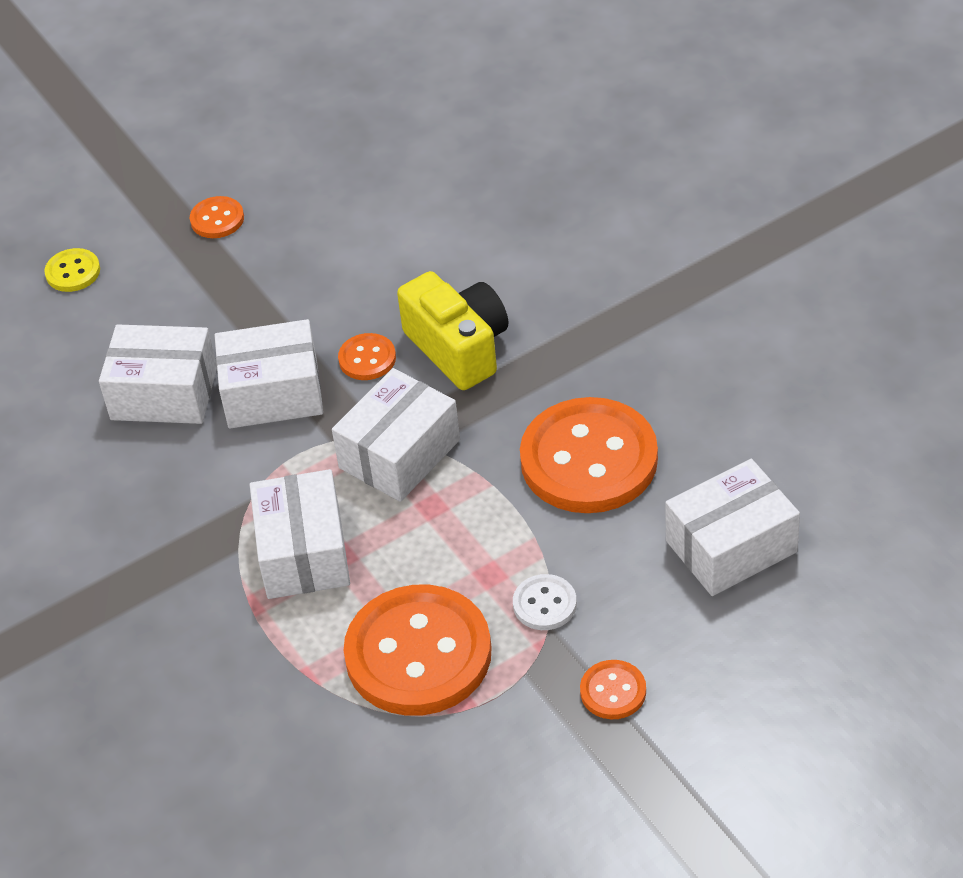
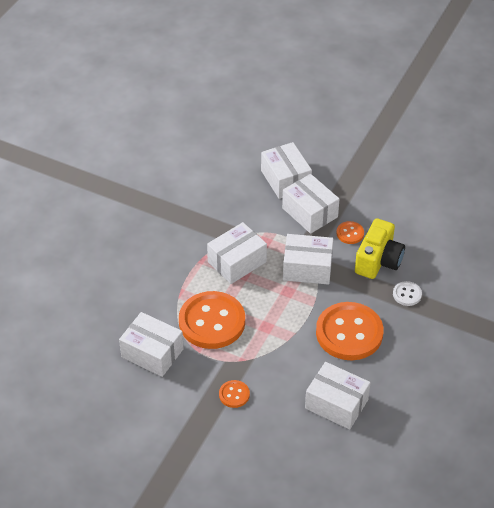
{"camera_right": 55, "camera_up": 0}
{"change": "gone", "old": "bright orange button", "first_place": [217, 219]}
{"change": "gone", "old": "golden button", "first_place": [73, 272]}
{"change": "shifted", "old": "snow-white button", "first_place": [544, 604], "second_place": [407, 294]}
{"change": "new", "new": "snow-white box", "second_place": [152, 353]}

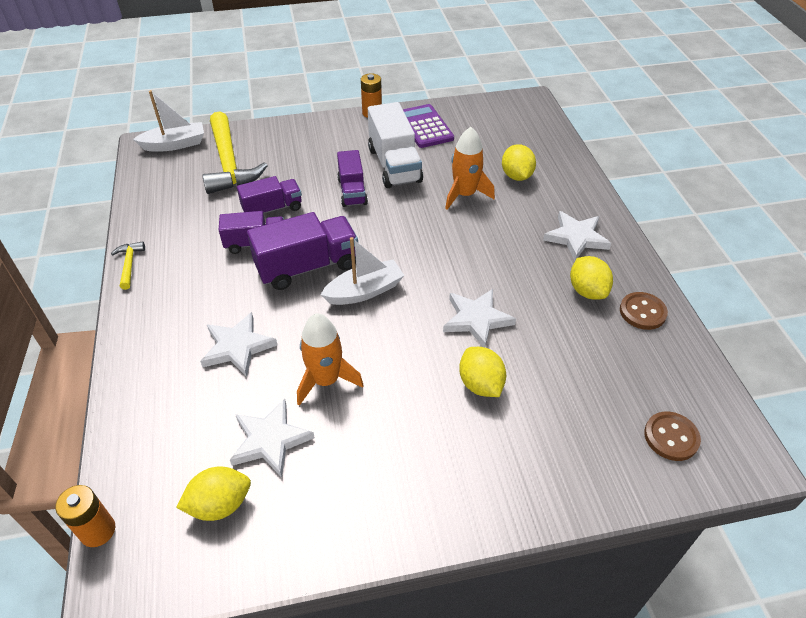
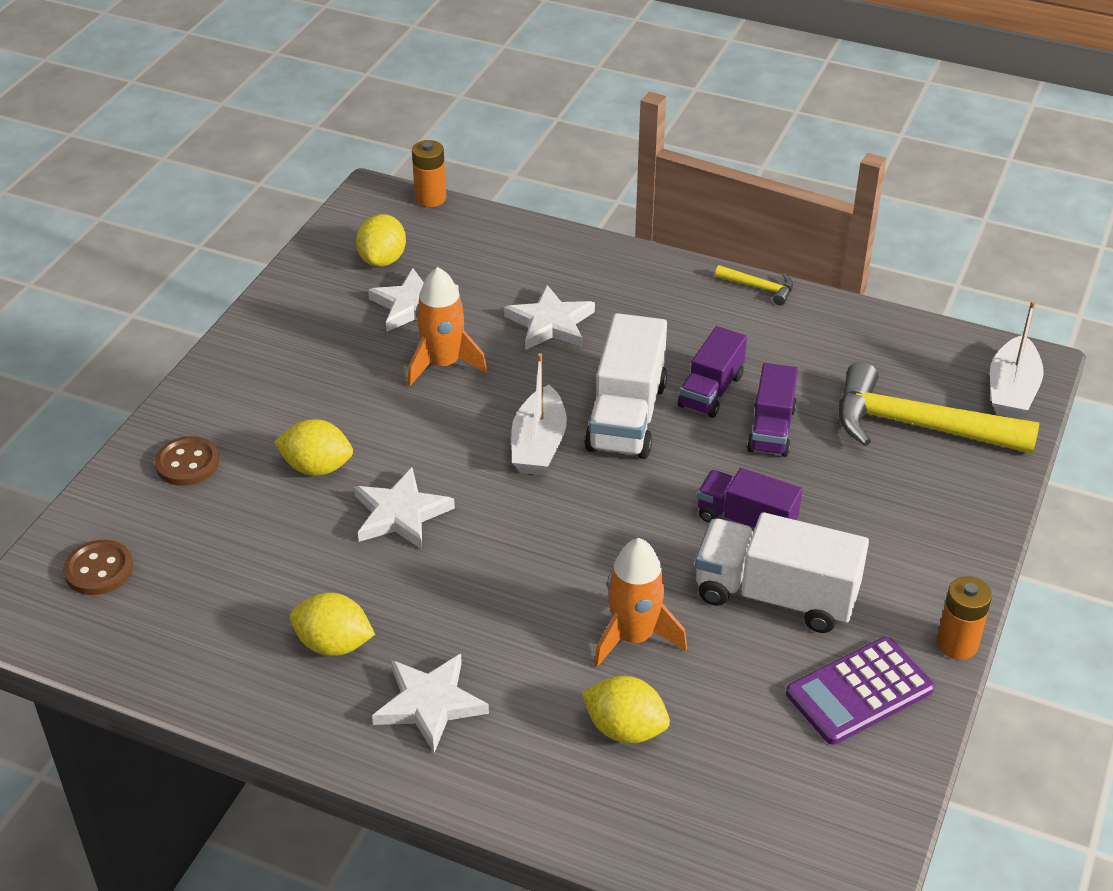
{"camera_right": 125, "camera_up": -5}
{"change": "rotated", "old": "purple adding machine", "first_place": [425, 127], "second_place": [859, 692], "degrees": 135}
{"change": "repainted", "old": "purple lorry", "new": "snow-white lorry", "first_place": [307, 267], "second_place": [626, 416]}
{"change": "shifted", "old": "dark brown button", "first_place": [642, 312], "second_place": [187, 463]}

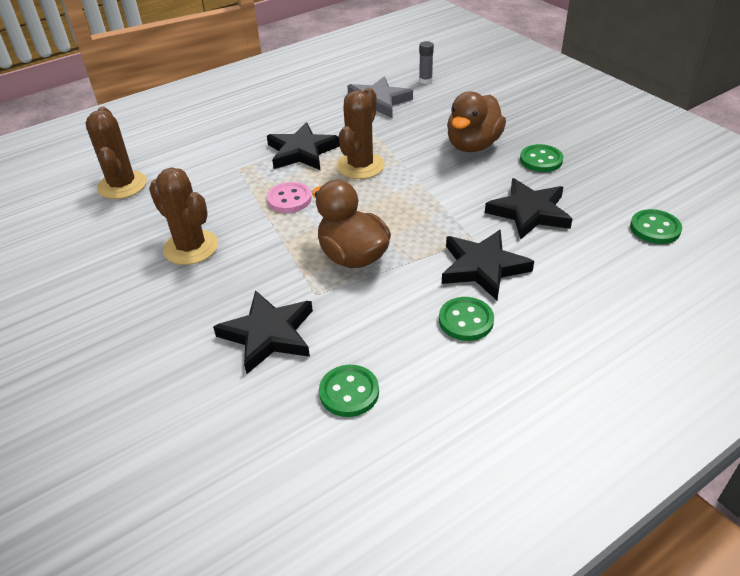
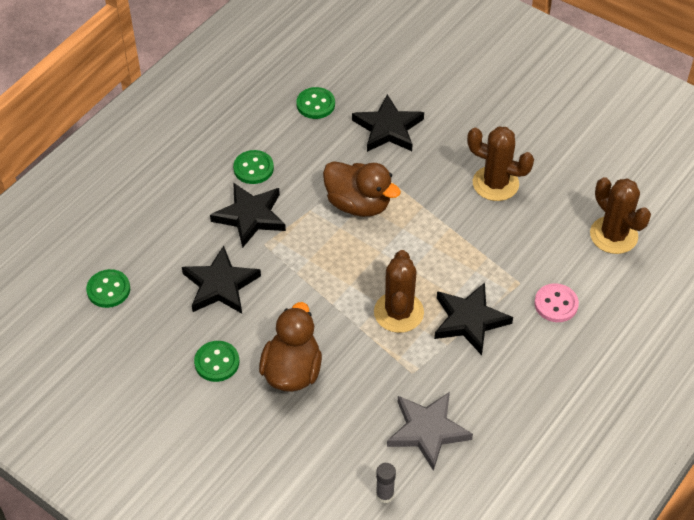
{"camera_right": 160, "camera_up": 10}
{"change": "shifted", "old": "rose-pink button", "first_place": [289, 199], "second_place": [556, 304]}

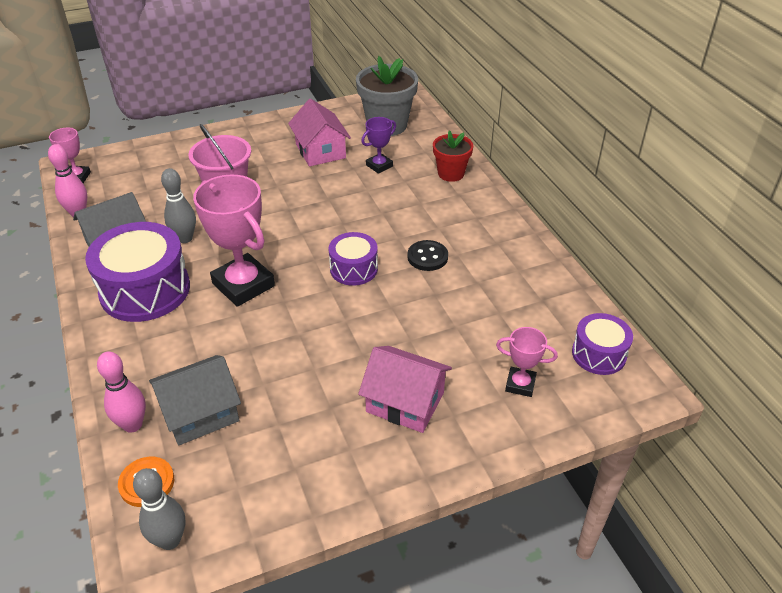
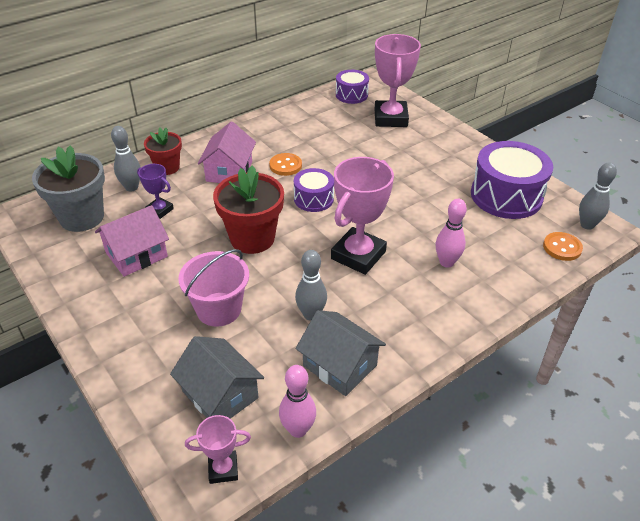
{"camera_right": -105, "camera_up": 0}
{"change": "shifted", "old": "purple drum", "first_place": [145, 290], "second_place": [506, 196]}
{"change": "repainted", "old": "ebony button", "new": "bright orange button", "first_place": [427, 257], "second_place": [285, 165]}
{"change": "scaled", "old": "rose-pink trophy", "first_place": [520, 384], "second_place": [390, 118], "factor": 1.95}
{"change": "shifted", "old": "rose-pink toy house", "first_place": [405, 402], "second_place": [229, 171]}
{"change": "shifted", "old": "rose-pink skittle", "first_place": [132, 425], "second_place": [446, 262]}
{"change": "shifted", "old": "gray toy house", "first_place": [200, 413], "second_place": [220, 394]}
{"change": "new", "new": "gray skittle", "second_place": [131, 187]}
{"change": "new", "new": "scarlet plant pot", "second_place": [252, 238]}

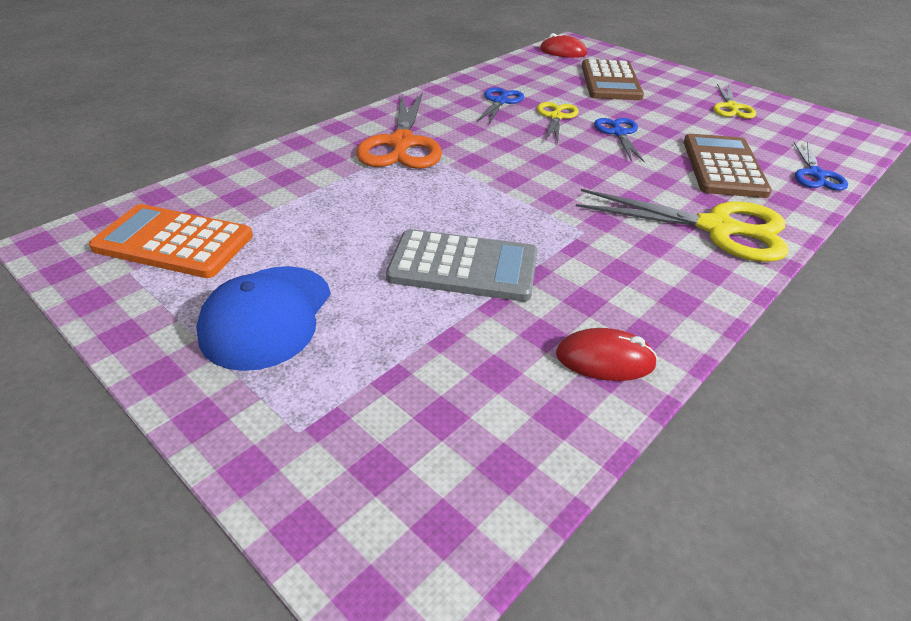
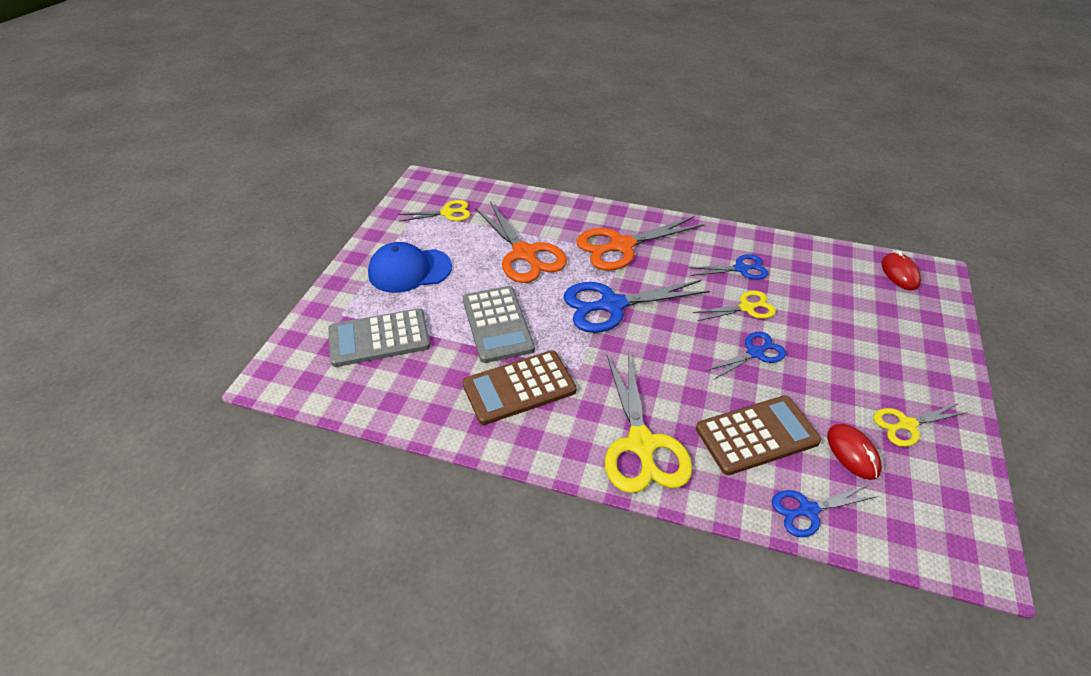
{"camera_right": 65, "camera_up": 5}
{"change": "shifted", "old": "dark brown adding machine", "first_place": [610, 81], "second_place": [519, 387]}
{"change": "swapped", "old": "bright orange adding machine", "new": "golden scissors", "first_place": [174, 242], "second_place": [447, 213]}
{"change": "shifted", "old": "scarlet computer mouse", "first_place": [605, 359], "second_place": [852, 453]}
{"change": "new", "new": "bright orange scissors", "second_place": [524, 254]}
{"change": "new", "new": "royal blue scissors", "second_place": [612, 305]}
{"change": "new", "new": "gray adding machine", "second_place": [379, 338]}

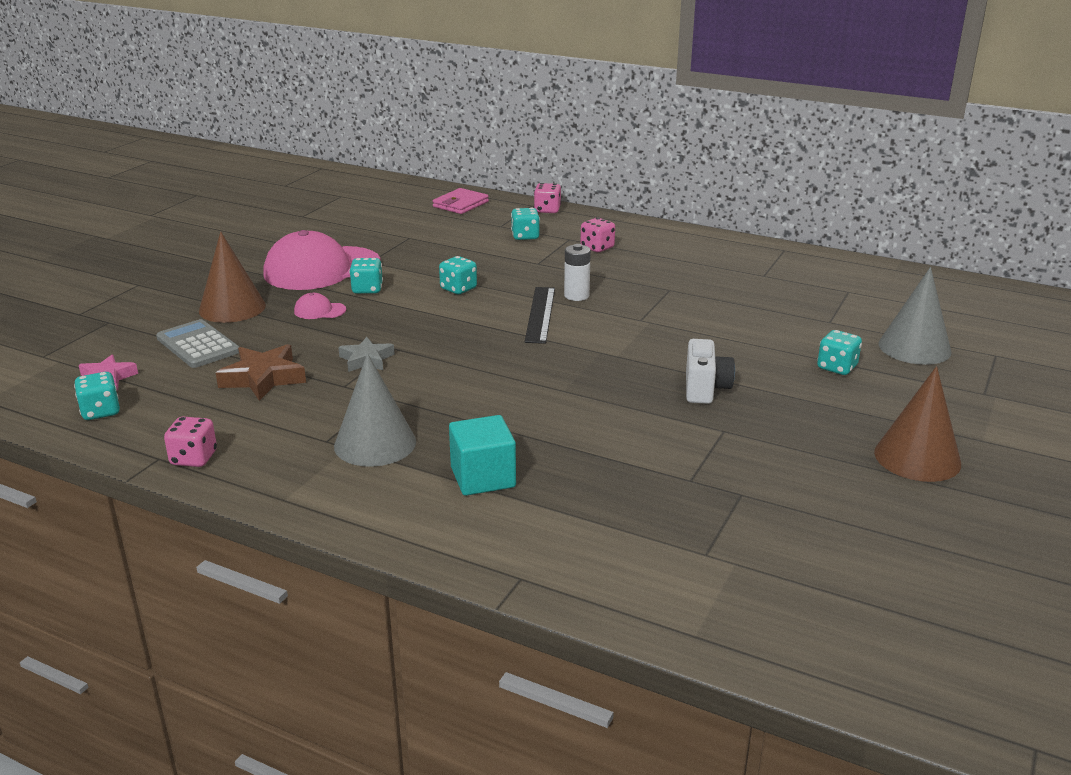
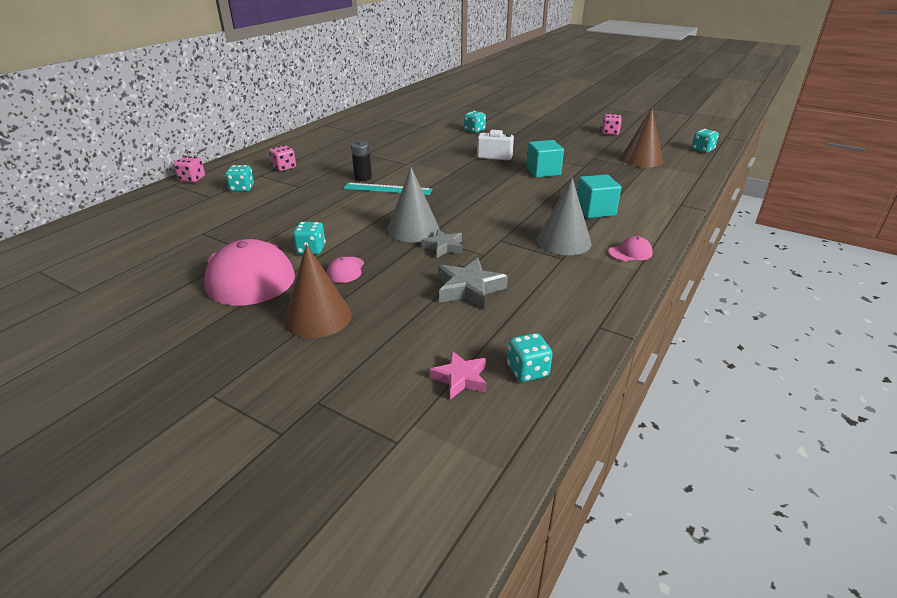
{"camera_right": -85, "camera_up": 5}
{"change": "gone", "old": "rose-pink billfold", "first_place": [460, 204]}
{"change": "repainted", "old": "snow-white power cell", "new": "ebony power cell", "first_place": [576, 296], "second_place": [363, 177]}
{"change": "shifted", "old": "turquoise dice", "first_place": [458, 289], "second_place": [702, 150]}
{"change": "shifted", "old": "gray solid cone", "first_place": [914, 347], "second_place": [413, 229]}
{"change": "repainted", "old": "ebony straightedge", "new": "turquoise straightedge", "first_place": [540, 314], "second_place": [387, 189]}
{"change": "gone", "old": "gray adding machine", "first_place": [198, 345]}
{"change": "repainted", "old": "dark brown star shape", "new": "gray star shape", "first_place": [263, 378], "second_place": [469, 289]}
{"change": "shifted", "old": "dark brown solid cone", "first_place": [917, 458], "second_place": [641, 159]}
{"change": "shifted", "old": "rose-pink dice", "first_place": [194, 458], "second_place": [610, 133]}
{"change": "new", "new": "turquoise block", "second_place": [543, 171]}
{"change": "new", "new": "rose-pink peaked cap", "second_place": [630, 252]}

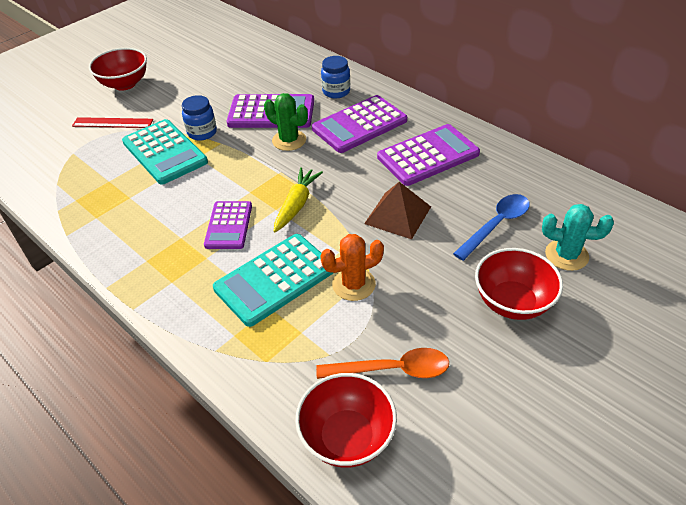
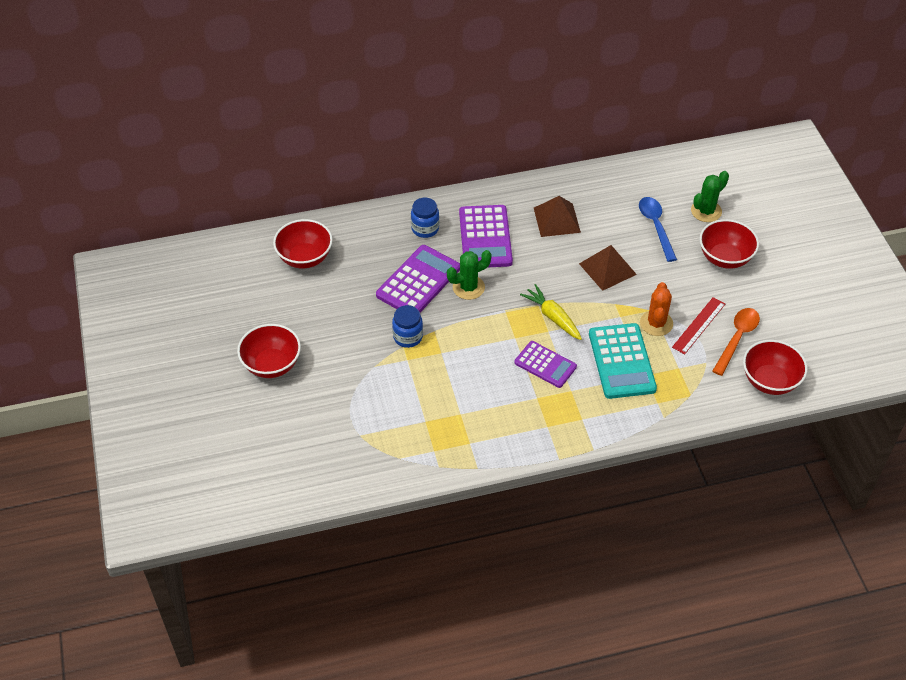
{"camera_right": -60, "camera_up": 5}
{"change": "shifted", "old": "scarlet straightedge", "first_place": [113, 123], "second_place": [698, 325]}
{"change": "gone", "old": "turquoise adding machine", "first_place": [165, 152]}
{"change": "swapped", "old": "purple adding machine", "new": "dark brown solid pyramid", "first_place": [428, 155], "second_place": [557, 220]}
{"change": "repainted", "old": "turquoise cactus", "new": "green cactus", "first_place": [566, 255], "second_place": [706, 211]}
{"change": "new", "new": "scarlet serving bowl", "second_place": [305, 258]}

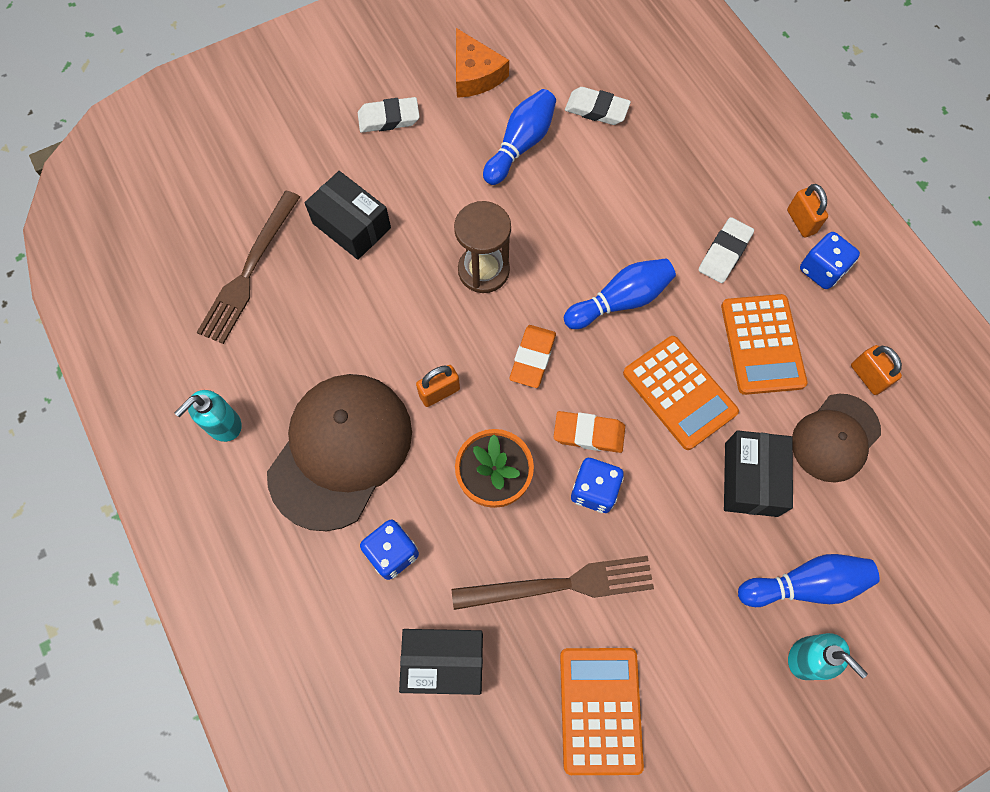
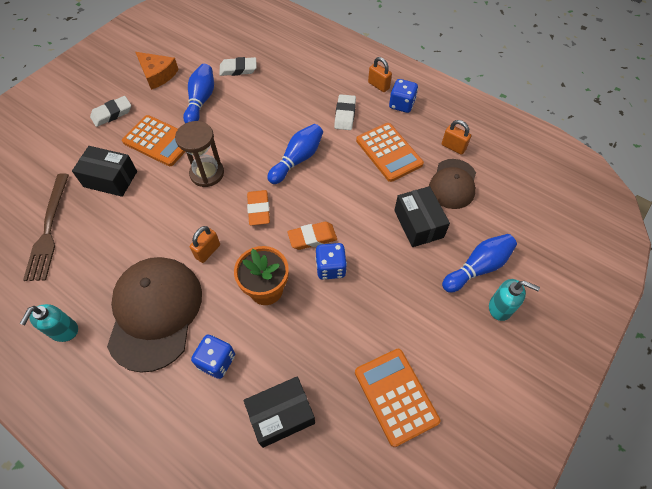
{"camera_right": -25, "camera_up": -10}
{"change": "shifted", "old": "bright orange adding machine", "first_place": [679, 392], "second_place": [159, 141]}
{"change": "gone", "old": "dark brown fork", "first_place": [560, 584]}

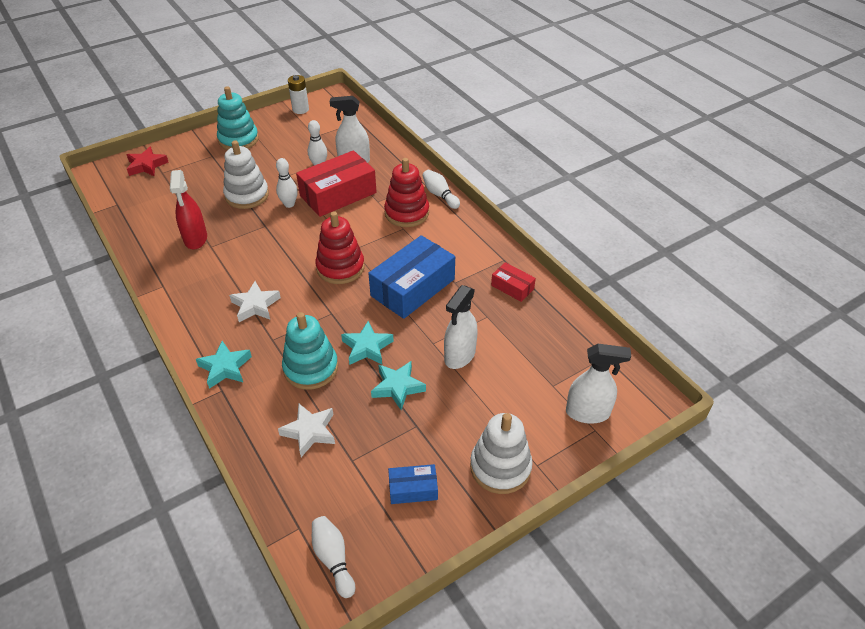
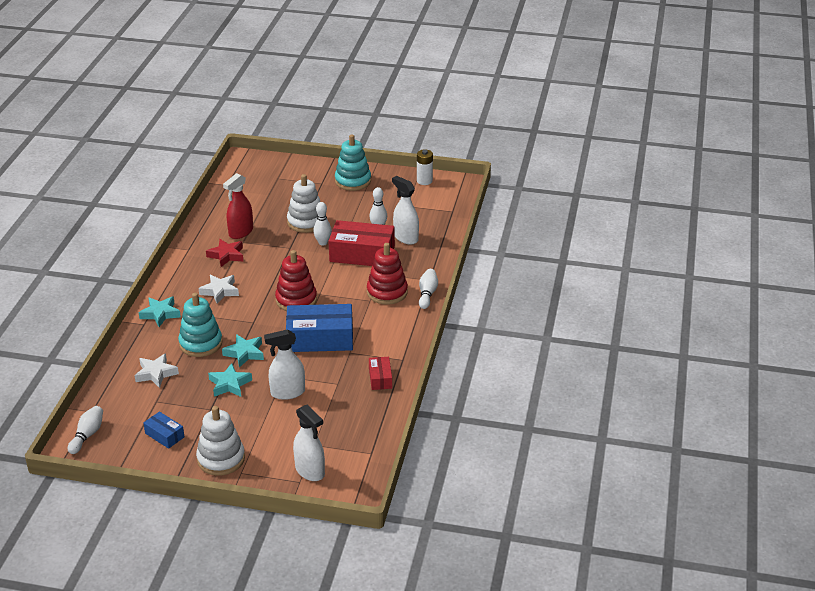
{"camera_right": 45, "camera_up": -10}
{"change": "shifted", "old": "scarlet star shape", "first_place": [147, 165], "second_place": [226, 255]}

